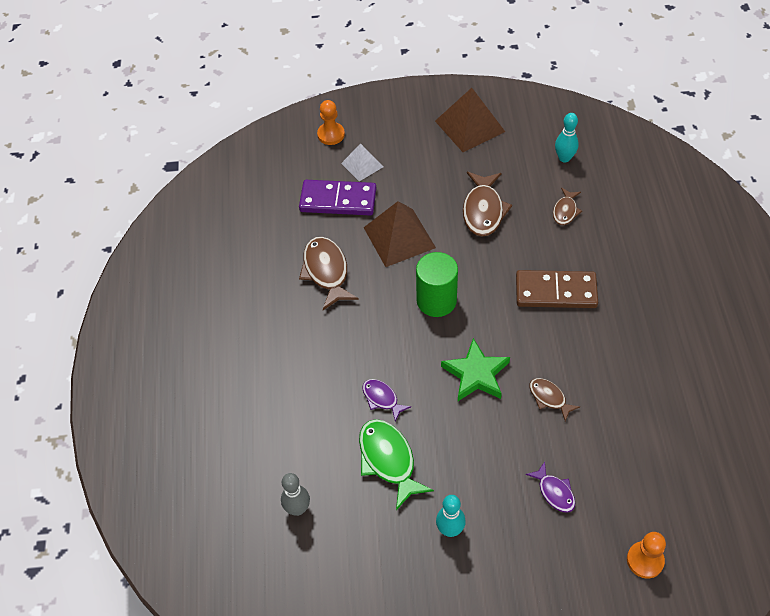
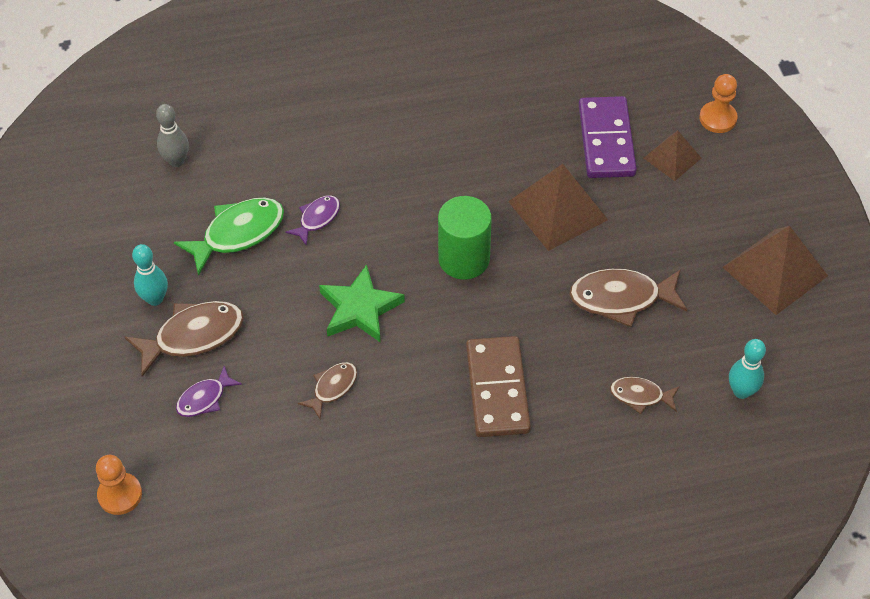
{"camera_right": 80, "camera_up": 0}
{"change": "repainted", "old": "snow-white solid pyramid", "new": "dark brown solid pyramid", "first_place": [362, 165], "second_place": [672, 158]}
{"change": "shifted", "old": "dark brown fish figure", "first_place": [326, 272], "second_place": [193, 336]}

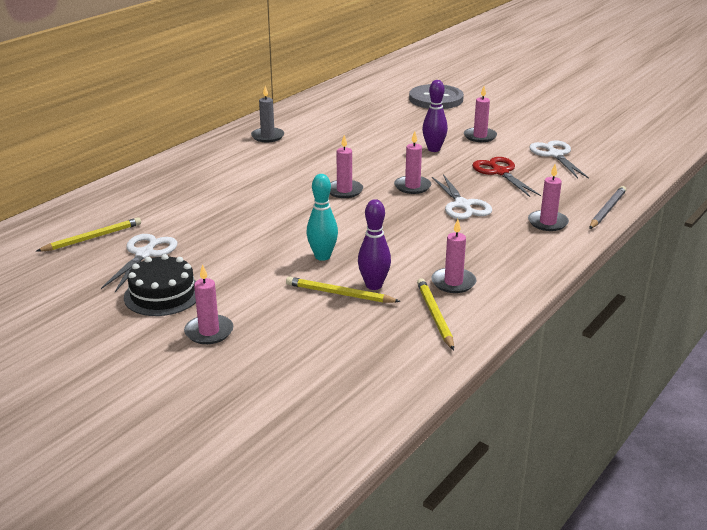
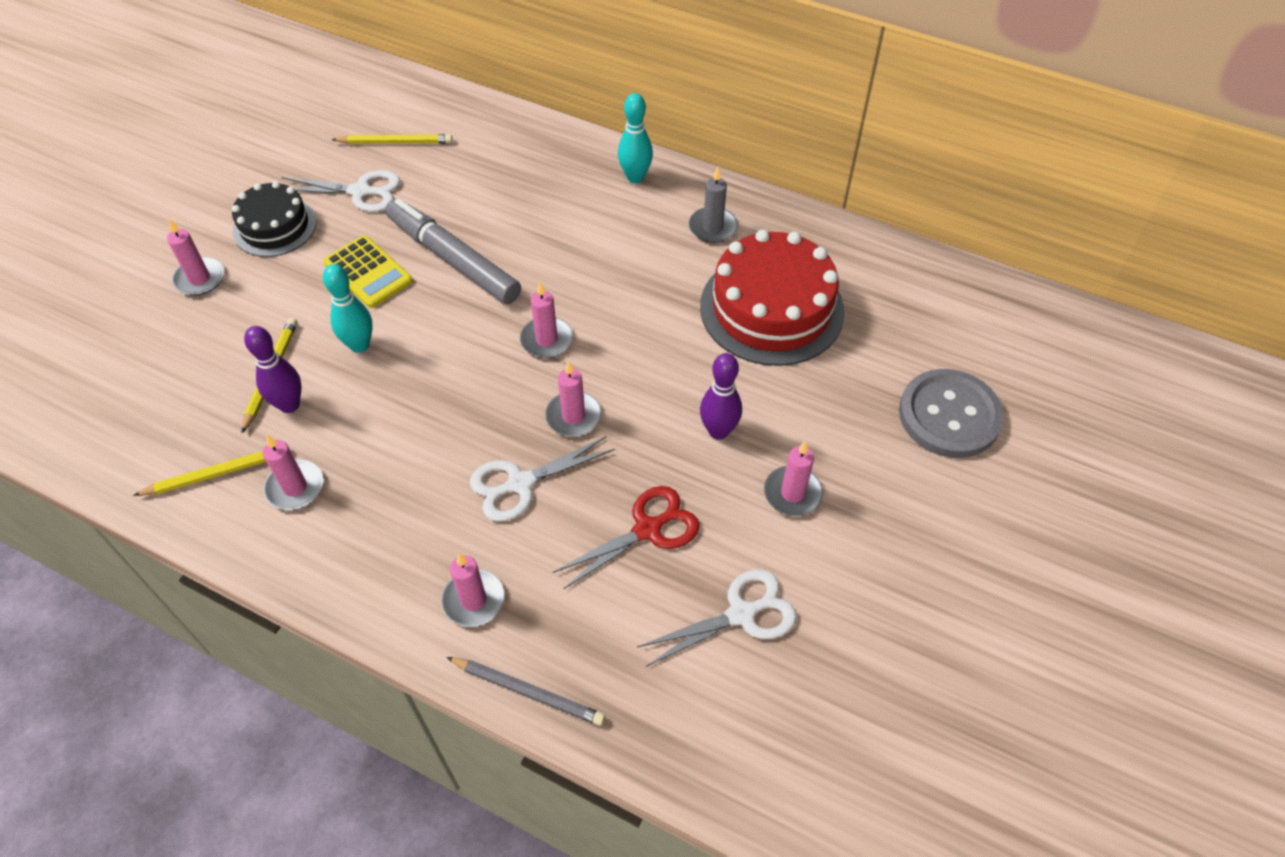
{"camera_right": 80, "camera_up": 25}
{"change": "rotated", "old": "golden wooden pencil", "first_place": [92, 238], "second_place": [395, 142], "degrees": -45}
{"change": "new", "new": "turquoise skittle", "second_place": [635, 177]}
{"change": "new", "new": "gray marker", "second_place": [453, 259]}
{"change": "new", "new": "scarlet layer cake", "second_place": [771, 308]}
{"change": "new", "new": "golden adding machine", "second_place": [368, 272]}

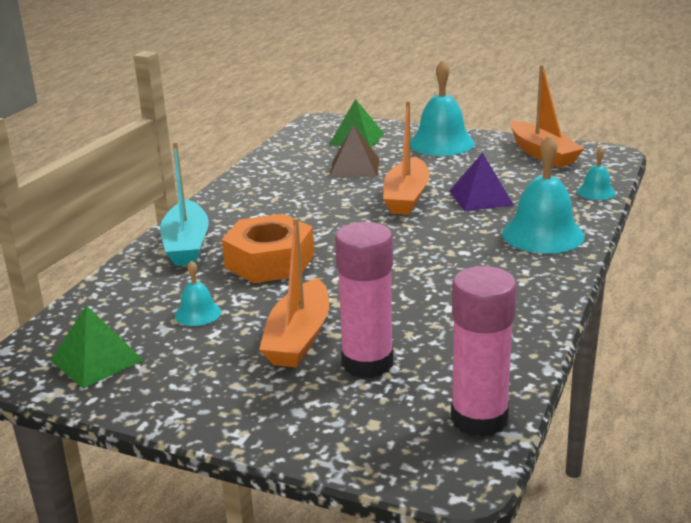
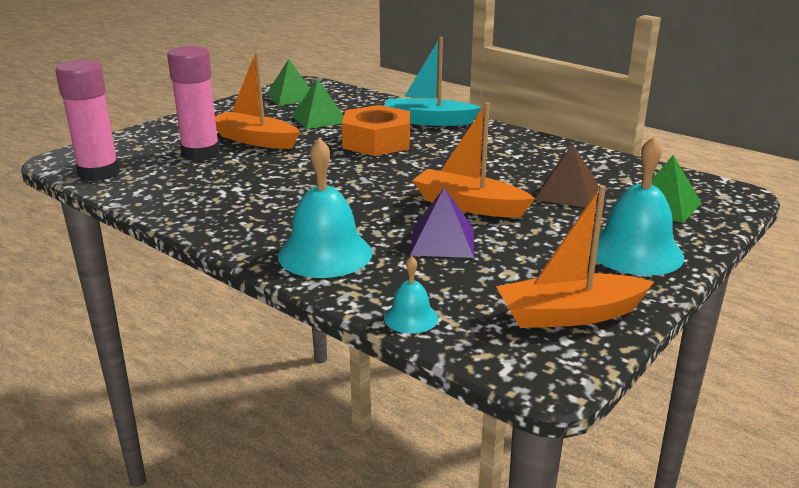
{"camera_right": 105, "camera_up": 0}
{"change": "swapped", "old": "turquoise school bell", "new": "green solid pyramid", "first_place": [198, 313], "second_place": [319, 119]}

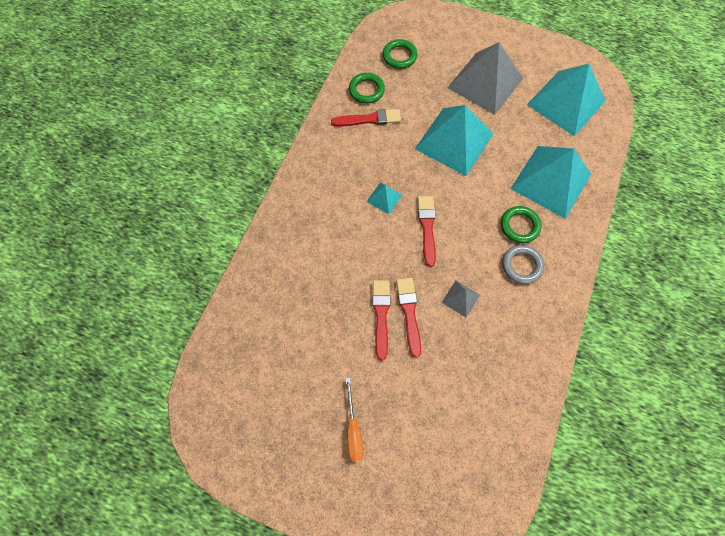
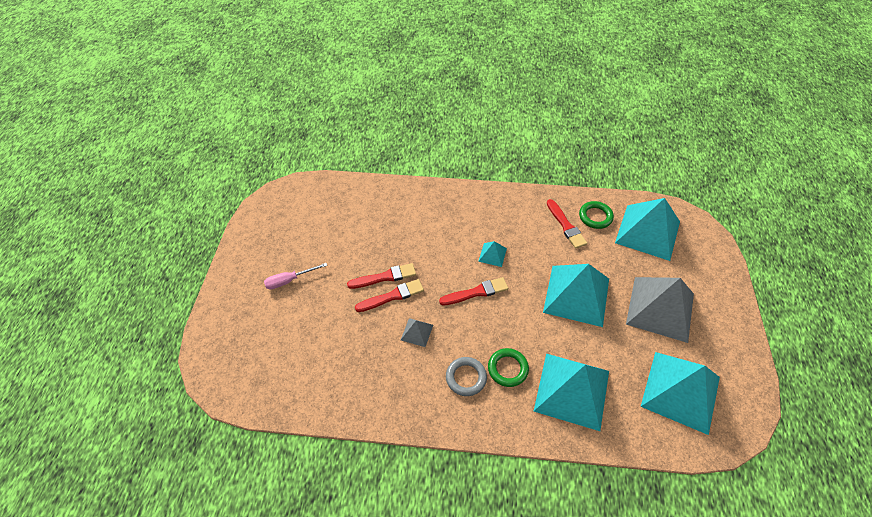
{"camera_right": 75, "camera_up": -15}
{"change": "swapped", "old": "green torus", "new": "turquoise solid pyramid", "first_place": [399, 56], "second_place": [648, 232]}
{"change": "repainted", "old": "bright orange screwdriver", "new": "rose-pink screwdriver", "first_place": [353, 429], "second_place": [289, 280]}

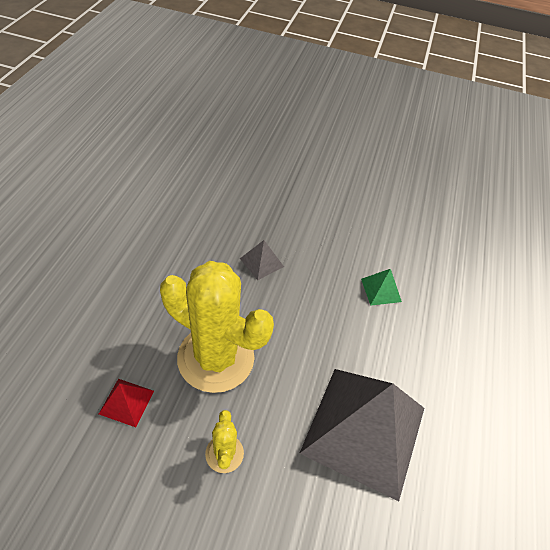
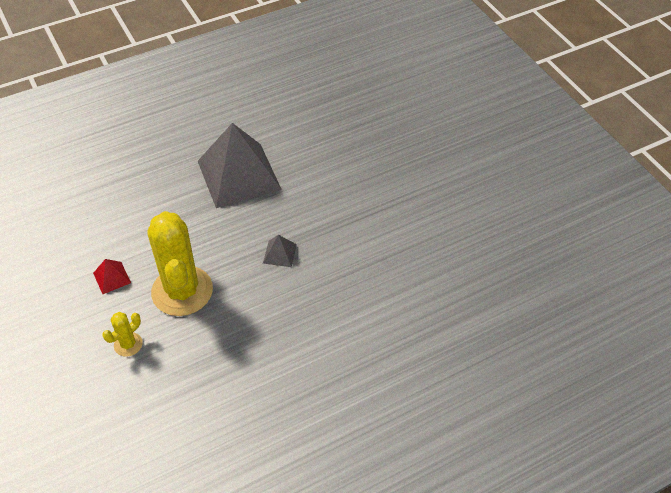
{"camera_right": 50, "camera_up": 0}
{"change": "gone", "old": "green solid pyramid", "first_place": [381, 290]}
{"change": "shifted", "old": "gray solid pyramid", "first_place": [364, 430], "second_place": [239, 175]}

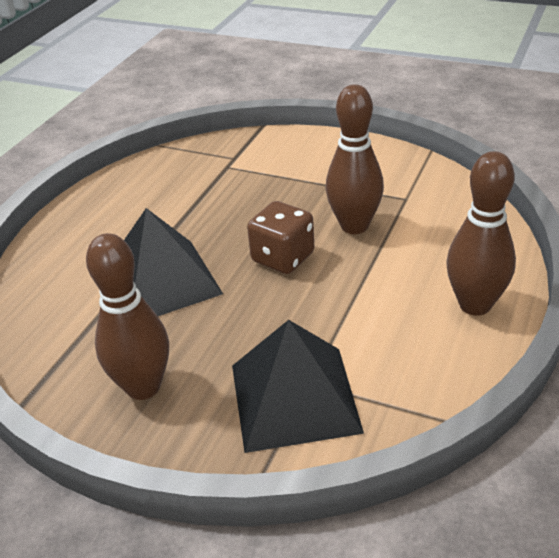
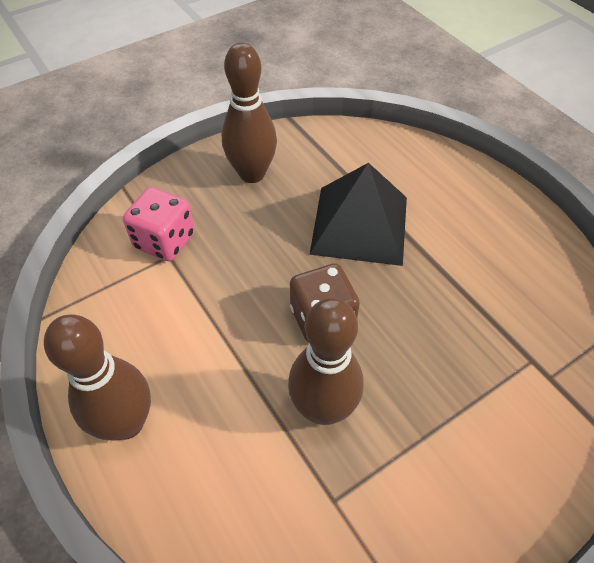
{"camera_right": 120, "camera_up": 15}
{"change": "swapped", "old": "ebony solid pyramid", "new": "rose-pink dice", "first_place": [294, 397], "second_place": [164, 241]}

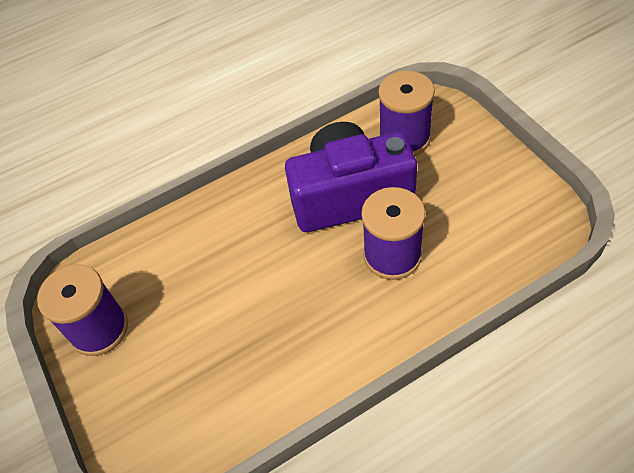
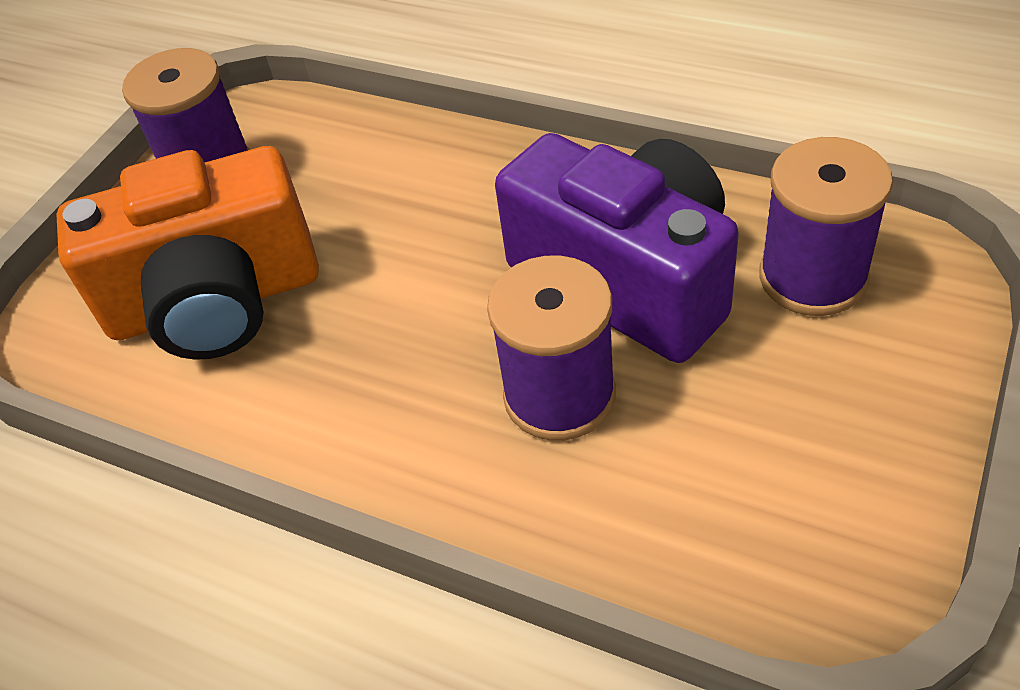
{"camera_right": 55, "camera_up": -5}
{"change": "new", "new": "bright orange photo camera", "second_place": [215, 301]}

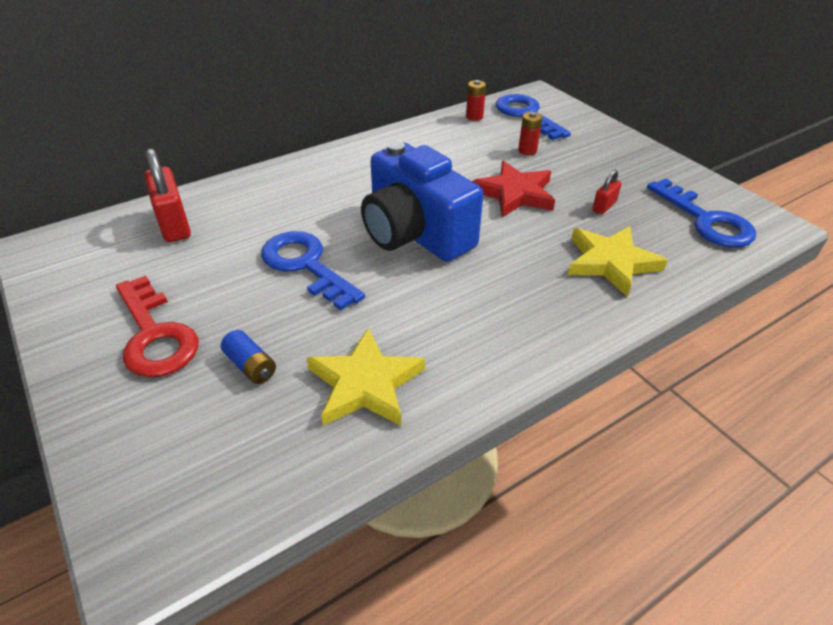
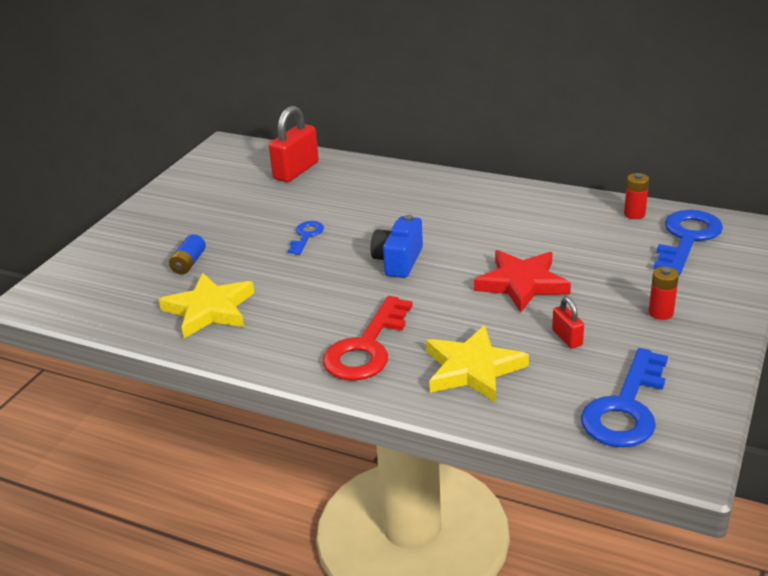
{"camera_right": 60, "camera_up": -10}
{"change": "shifted", "old": "scarlet power cell", "first_place": [527, 151], "second_place": [661, 313]}
{"change": "scaled", "old": "royal blue photo camera", "first_place": [415, 233], "second_place": [398, 261], "factor": 0.54}
{"change": "rotated", "old": "scarlet padlock", "first_place": [604, 206], "second_place": [567, 338], "degrees": 60}
{"change": "scaled", "old": "royal blue key", "first_place": [306, 265], "second_place": [306, 236], "factor": 0.53}
{"change": "shifted", "old": "scarlet key", "first_place": [155, 335], "second_place": [367, 347]}

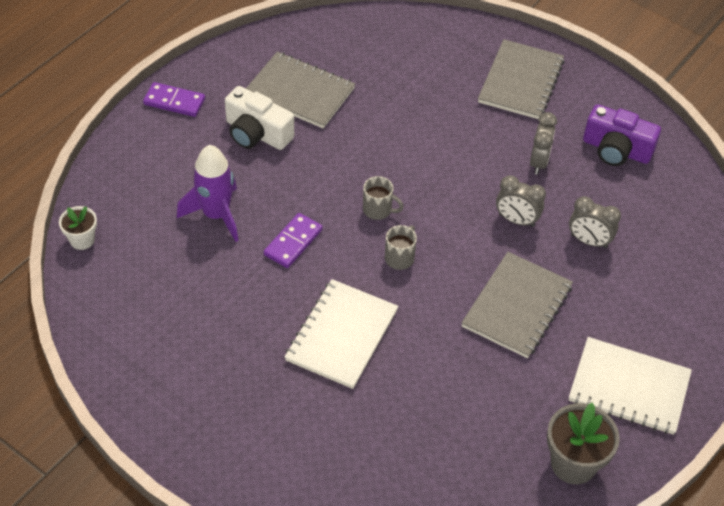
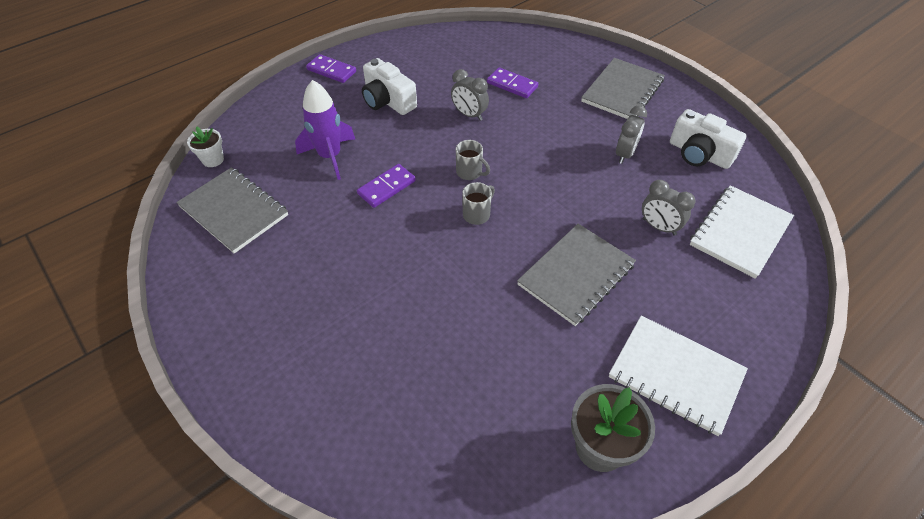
{"camera_right": 15, "camera_up": 0}
{"change": "shifted", "old": "gray exercise book", "first_place": [300, 92], "second_place": [234, 211]}
{"change": "repainted", "old": "purple photo camera", "new": "snow-white photo camera", "first_place": [616, 150], "second_place": [699, 154]}
{"change": "shifted", "old": "gray bedside clock", "first_place": [516, 220], "second_place": [469, 115]}
{"change": "shifted", "old": "snow-white exercise book", "first_place": [341, 335], "second_place": [740, 232]}
{"change": "new", "new": "purple domino tile", "second_place": [512, 85]}

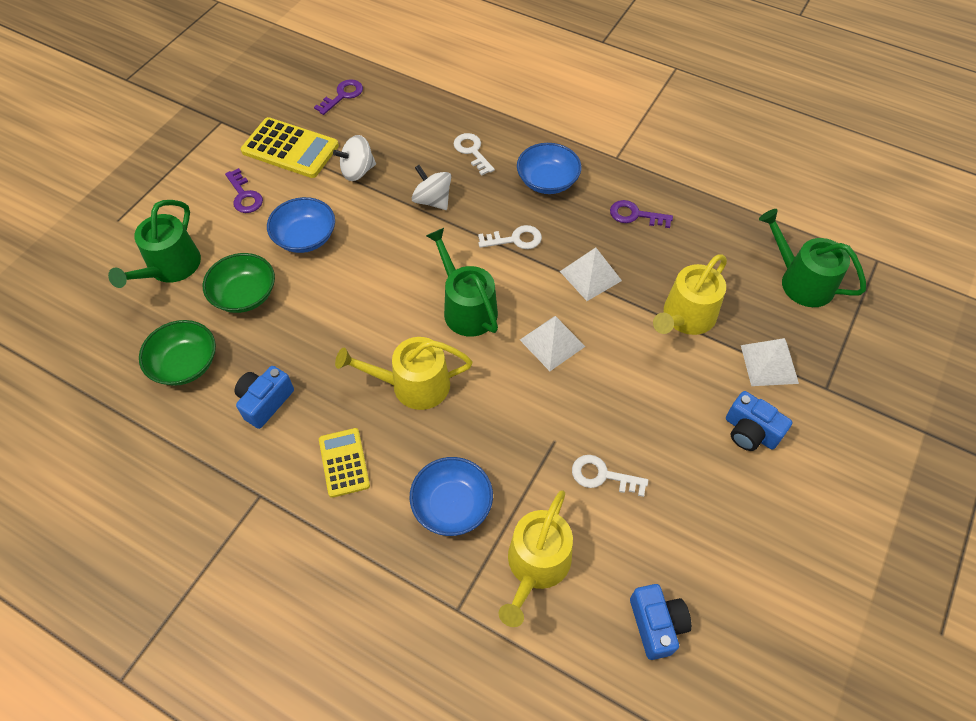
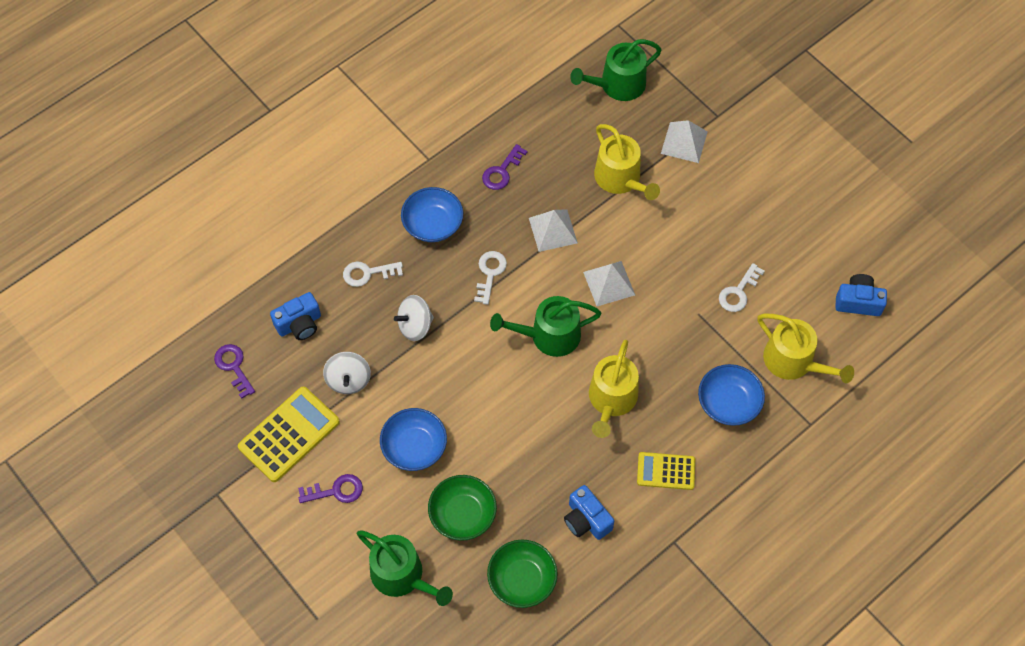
{"camera_right": -70, "camera_up": 5}
{"change": "shifted", "old": "royal blue photo camera", "first_place": [750, 432], "second_place": [299, 324]}

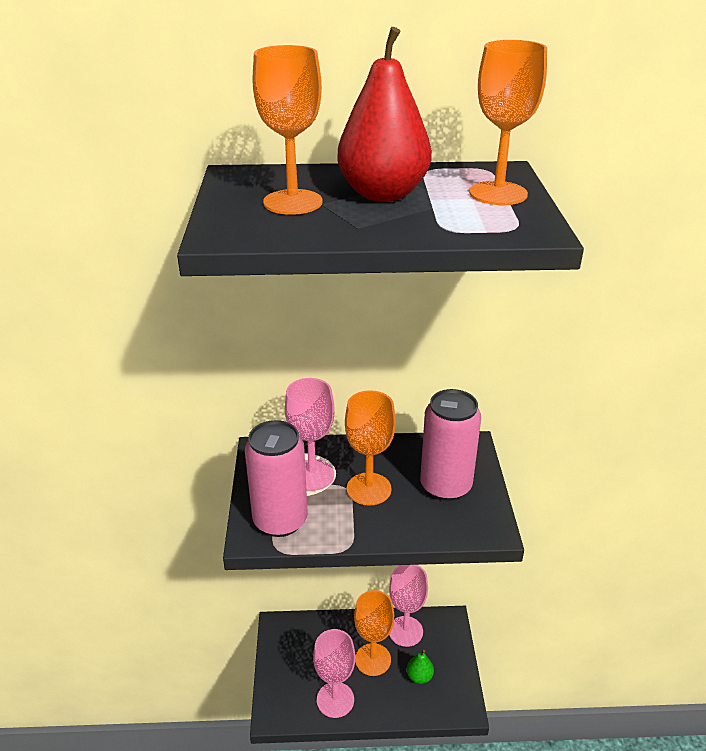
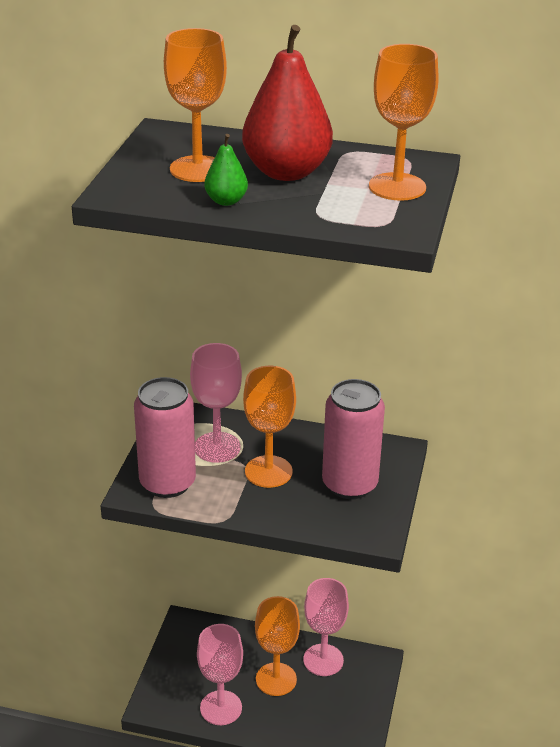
{"camera_right": 15, "camera_up": 0}
{"change": "shifted", "old": "green pear", "first_place": [419, 676], "second_place": [226, 201]}

